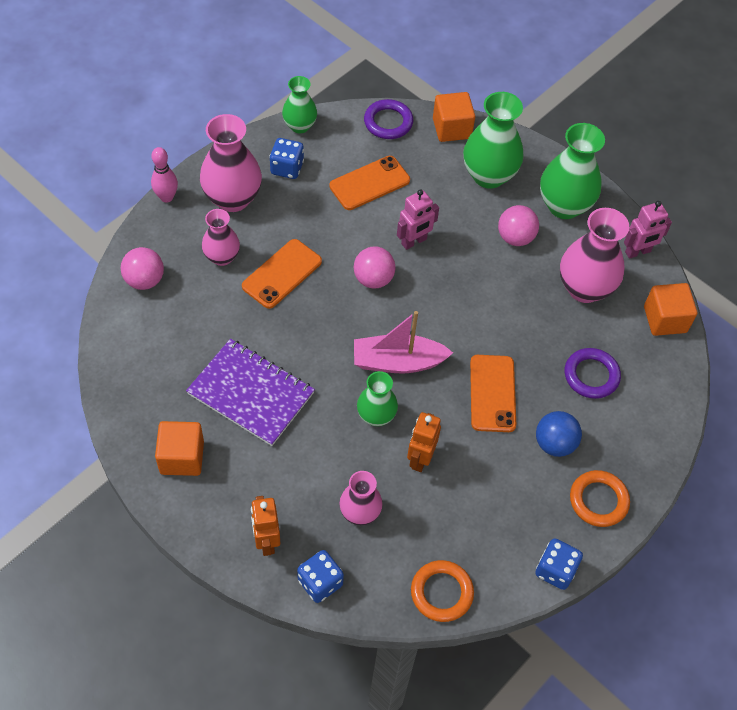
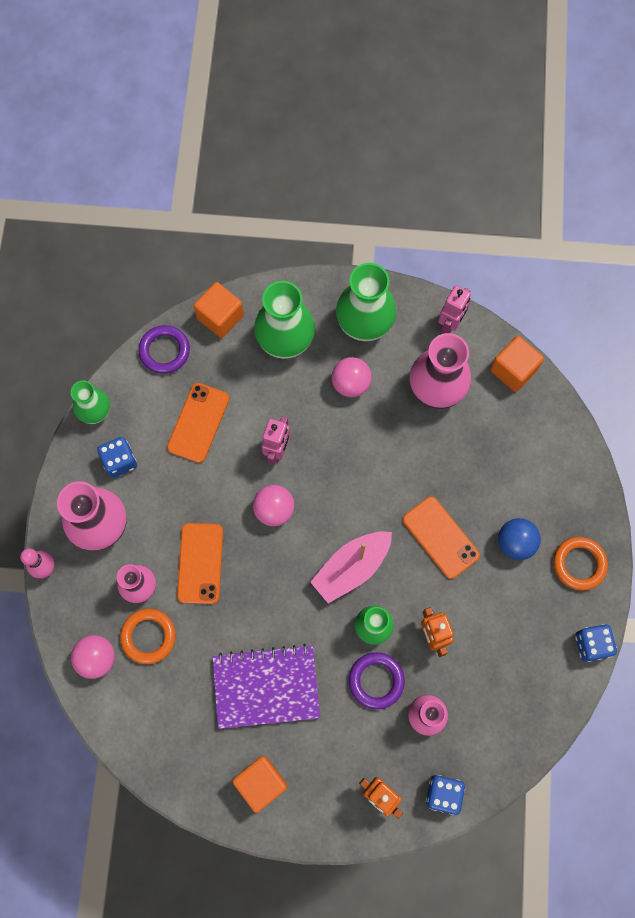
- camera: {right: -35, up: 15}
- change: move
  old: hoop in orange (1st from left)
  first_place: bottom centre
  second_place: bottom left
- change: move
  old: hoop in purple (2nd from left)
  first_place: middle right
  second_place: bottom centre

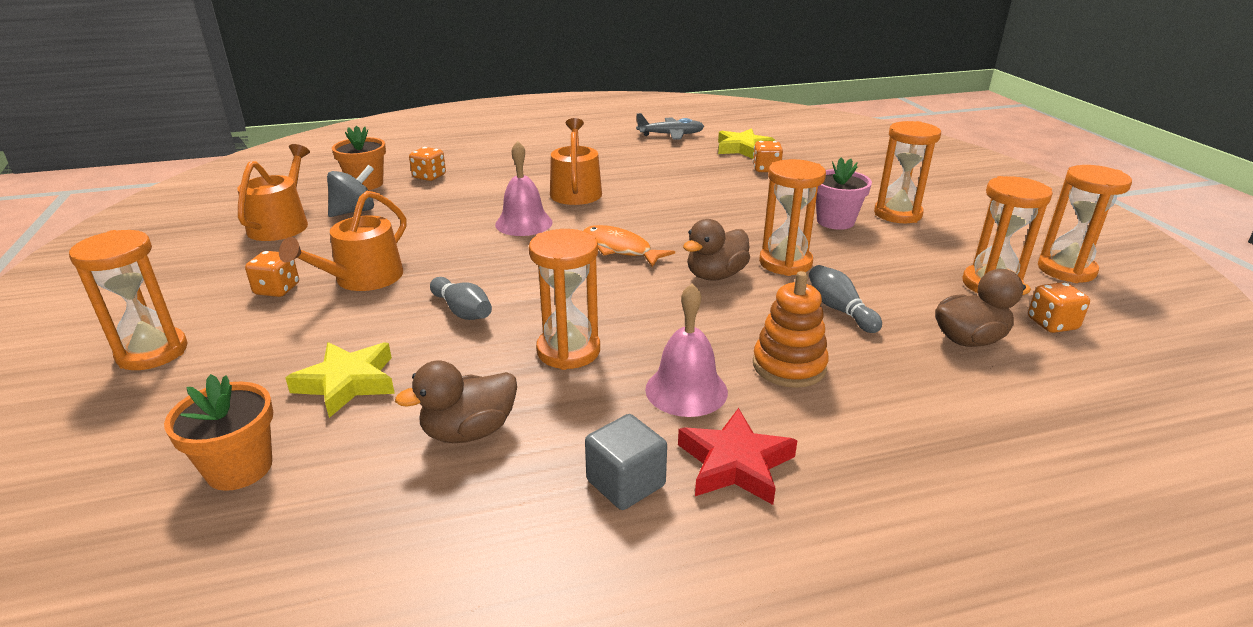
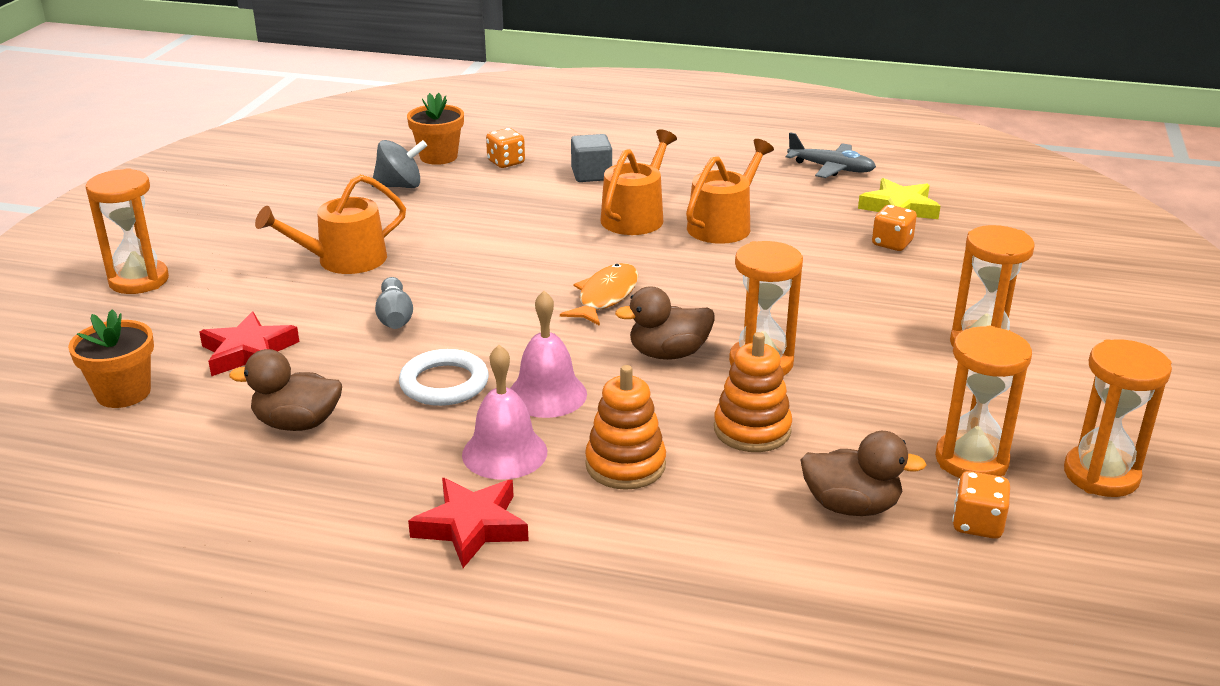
- camera: {right: 30, up: 0}
- change: move
  old: watering can in orange (1st from left in the first image)
  new: watering can in orange (3rd from left)
  first_place: top left
  second_place: top centre
- change: delete
  old: die in orange (1st from left)
  first_place: middle left
- change: recolor
  old: star shape in bright yellow (1st from left)
  new: star shape in scarlet (1st from left)
  first_place: middle left
  second_place: middle left
- change: move
  old: bell in rosy (1st from left in the first image)
  new: bell in rosy (2nd from left)
  first_place: top centre
  second_place: centre
- change: replace
  old: hourglass in orange (2nd from left)
  new: hoop in pure white
  first_place: centre
  second_place: centre
- change: rotate
  old: toy fish in orange
  first_place: centre
  second_place: centre
  degrees: 45
- change: move
  old: block in gray
  first_place: bottom centre
  second_place: top centre
- change: replace
  old: bowling pin in gray (2nd from left)
  new: stacking toy in orange (2nd from left)
  first_place: middle right
  second_place: centre
- change: delete
  old: plant pot in rosy
  first_place: top right

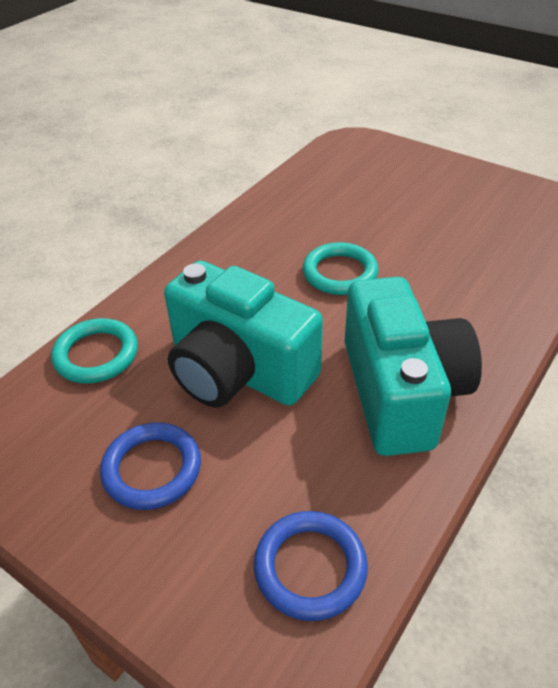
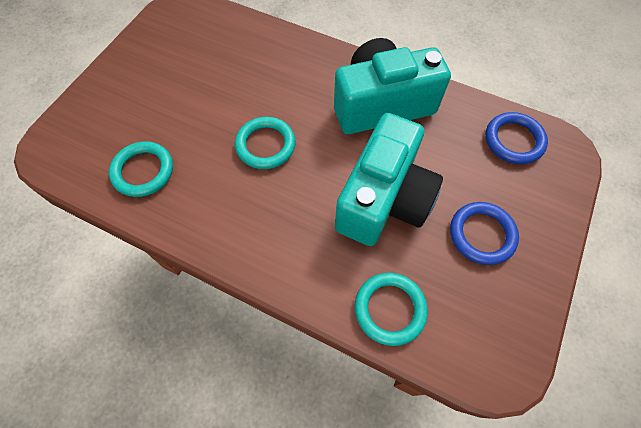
- camera: {right: -100, up: 20}
- change: insert
  new: hoop in aqua (1st from left)
  second_place: middle left

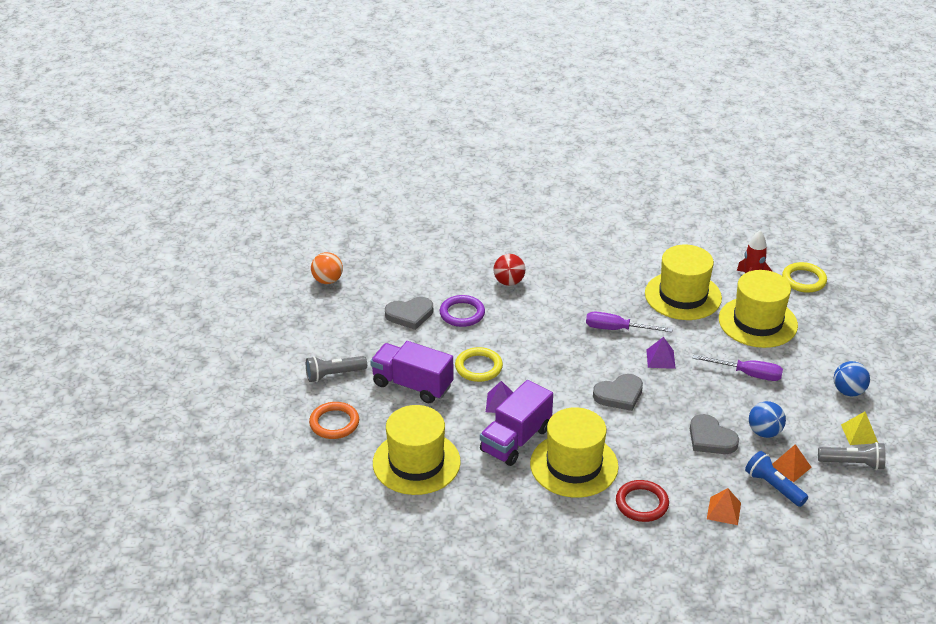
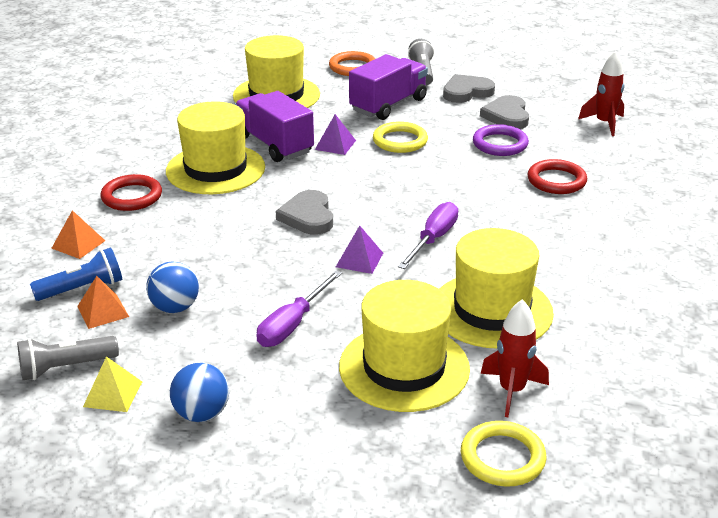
- camera: {right: 105, up: -5}
- change: delete
  old: sphere in orange
  first_place: centre
- change: replace
  old: sphere in scarlet
  new: hoop in scarlet (2nd from left)
  first_place: centre
  second_place: middle right
- change: move
  old: love heart in gray (3rd from left in the first image)
  new: love heart in gray (2nd from left)
  first_place: bottom right
  second_place: top centre
- change: rotate
  old: torch in gray (2nd from left in the first image)
  first_place: bottom right
  second_place: bottom left
  degrees: 45
- change: insert
  new: rocket in scarlet (2nd from left)
  second_place: top right

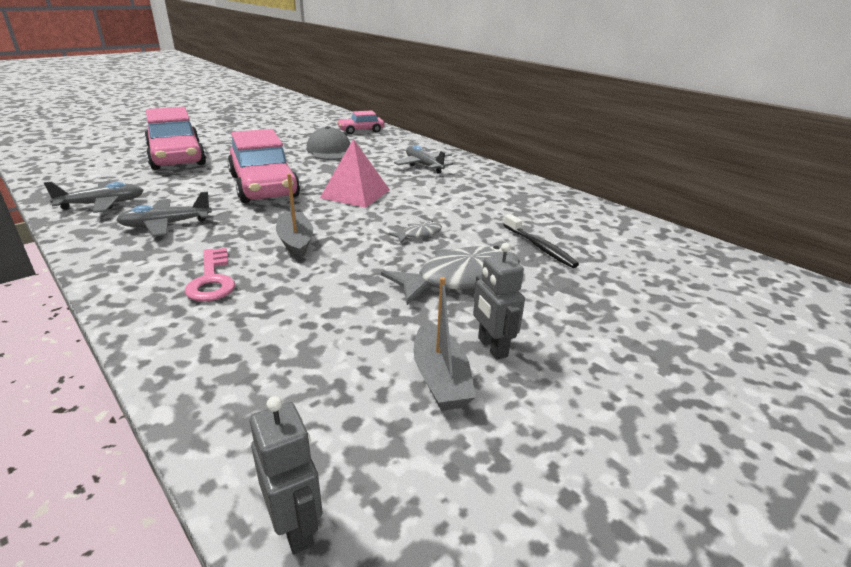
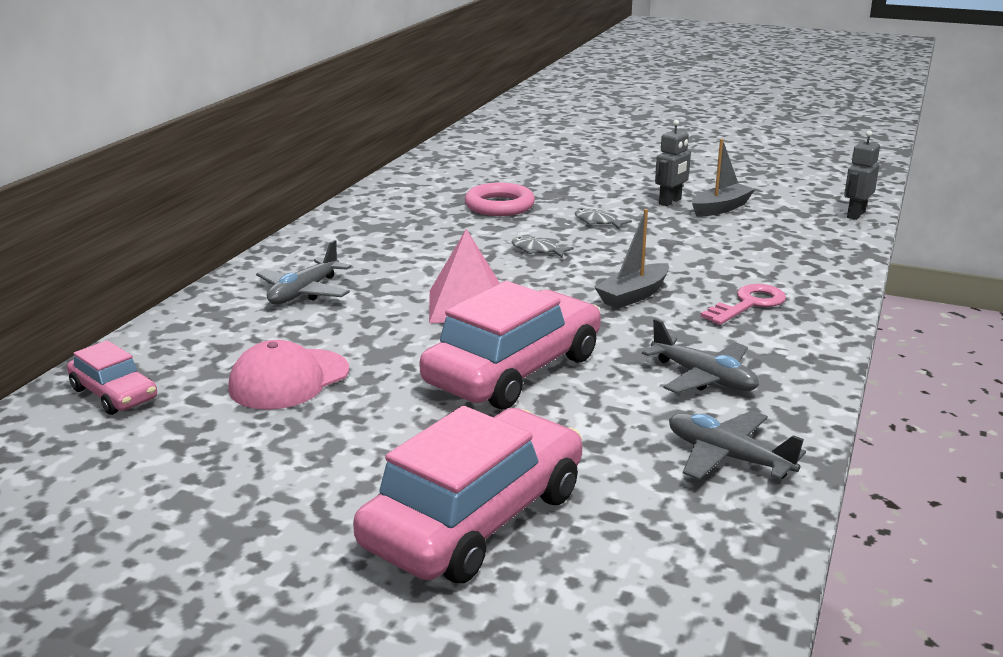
- camera: {right: -115, up: -5}
- change: recolor
  old: baseball cap in gray
  new: baseball cap in rosy
  first_place: top centre
  second_place: middle left
- change: resize
  old: toy fish in gray (2nd from left)
  first_place: centre
  second_place: top centre
  factor: 0.46
- change: replace
  old: toothbrush in black
  new: hoop in rosy
  first_place: centre
  second_place: top centre

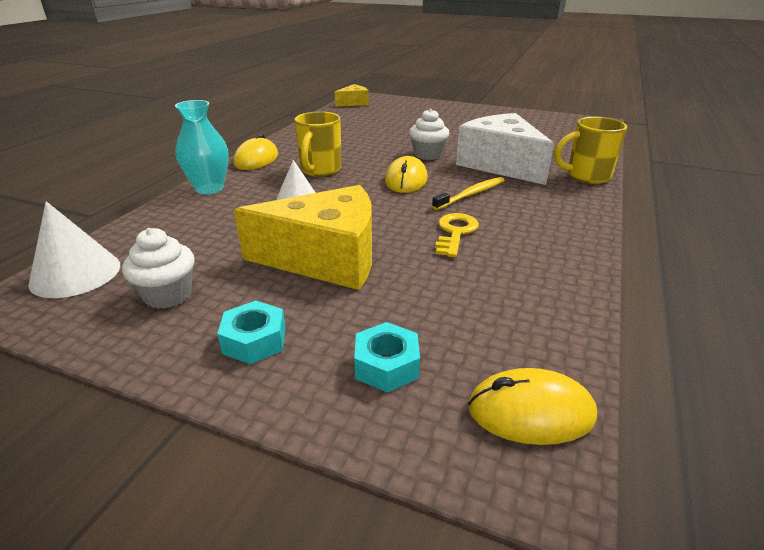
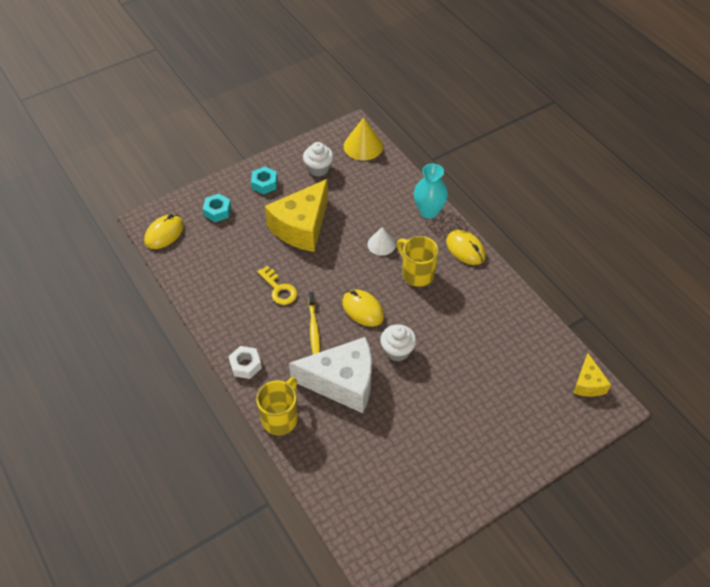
- camera: {right: 125, up: 20}
- change: recolor
  old: solid cone in pure white (1st from left)
  new: solid cone in bright yellow
  first_place: middle left
  second_place: top centre
- change: insert
  new: nut in pure white
  second_place: centre

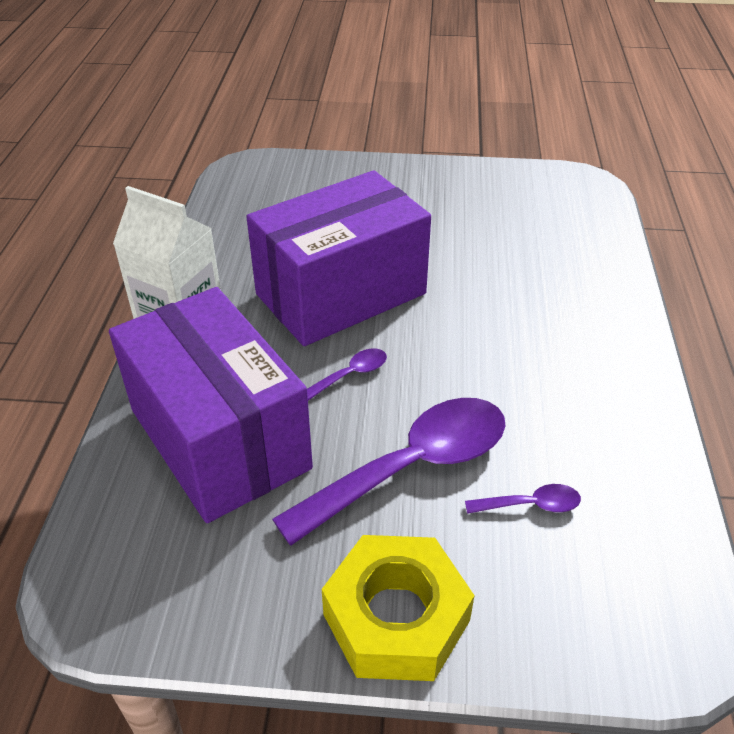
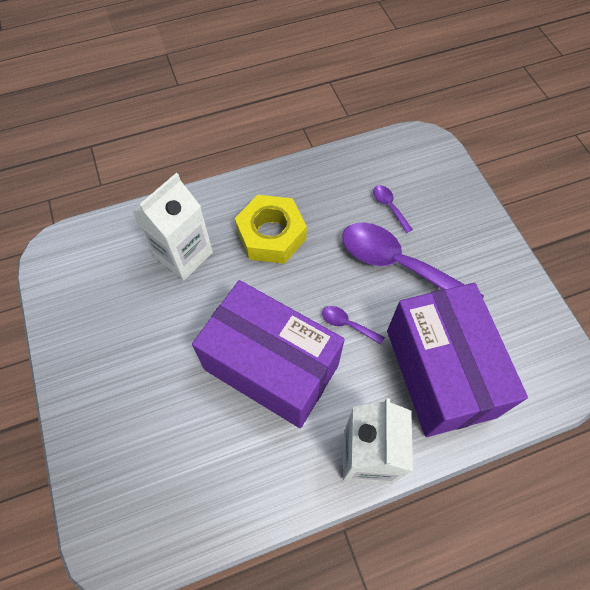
- camera: {right: -115, up: 20}
- change: rotate
  old: package in purple (1st from left in the first image)
  first_place: middle left
  second_place: middle right
  degrees: -45
- change: move
  old: nut in bright yellow
  first_place: bottom centre
  second_place: centre
- change: insert
  new: juice carton in pure white (1st from left)
  second_place: middle left

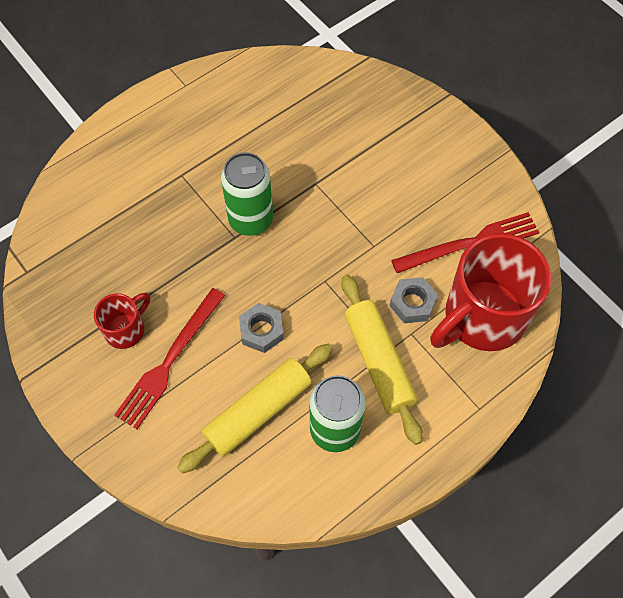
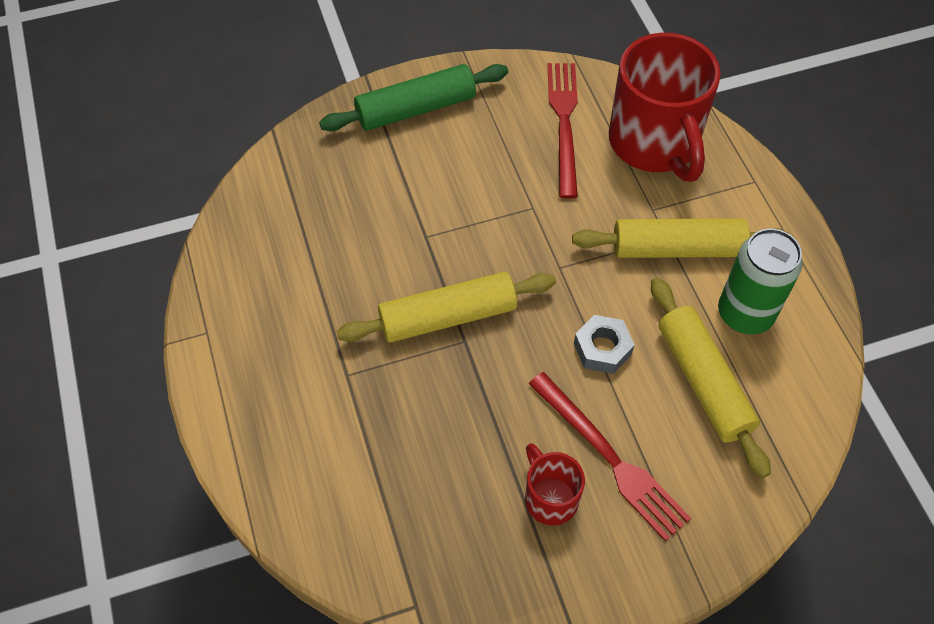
- camera: {right: -70, up: -5}
- change: replace
  old: can in green (1st from left)
  new: rolling pin in bright yellow (1st from left)
  first_place: top centre
  second_place: centre
- change: delete
  old: nut in gray (2nd from left)
  first_place: centre
- change: insert
  new: rolling pin in green
  second_place: top centre

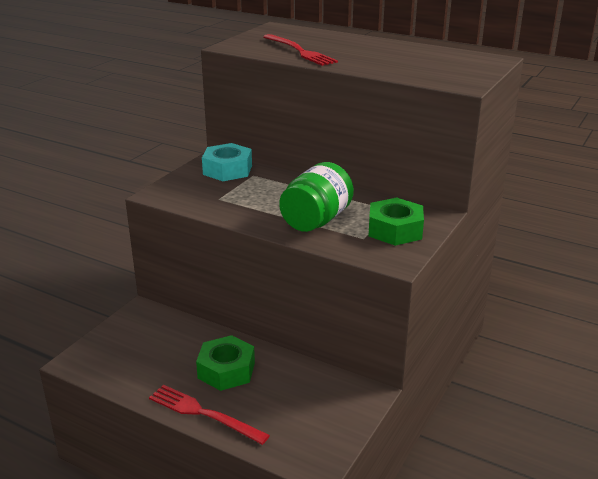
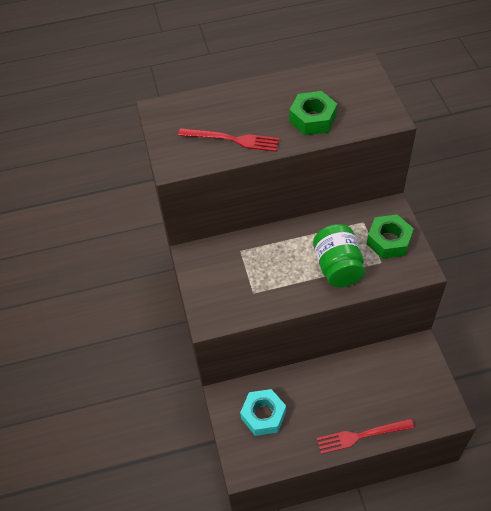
- camera: {right: -40, up: 25}
- change: move
  old: nut in green (1st from left)
  first_place: bottom centre
  second_place: top centre
- change: move
  old: nut in aqua
  first_place: centre
  second_place: bottom centre

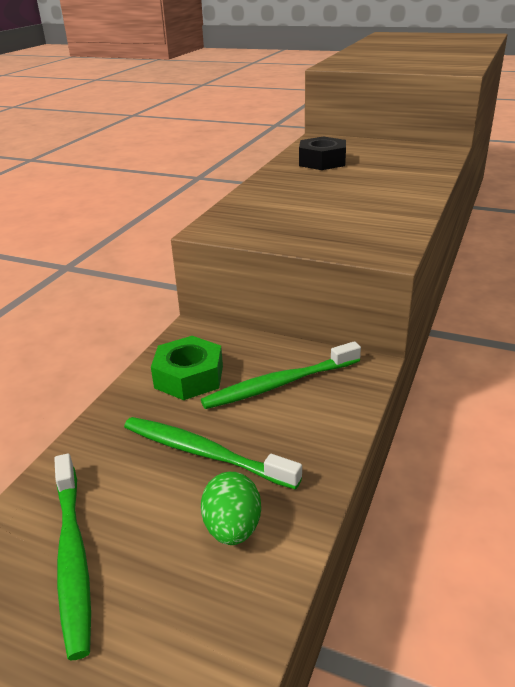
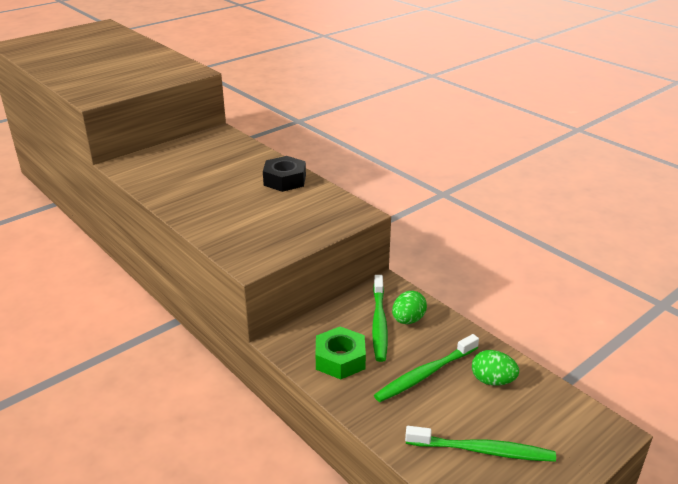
- camera: {right: -65, up: 0}
- change: move
  old: nut in black
  first_place: top centre
  second_place: centre
- change: insert
  new: egg shape in green (1st from left)
  second_place: centre

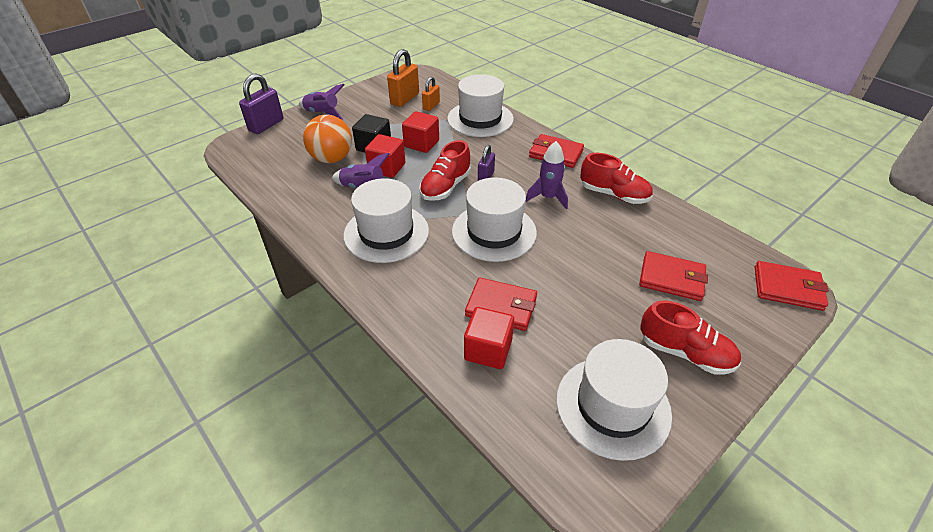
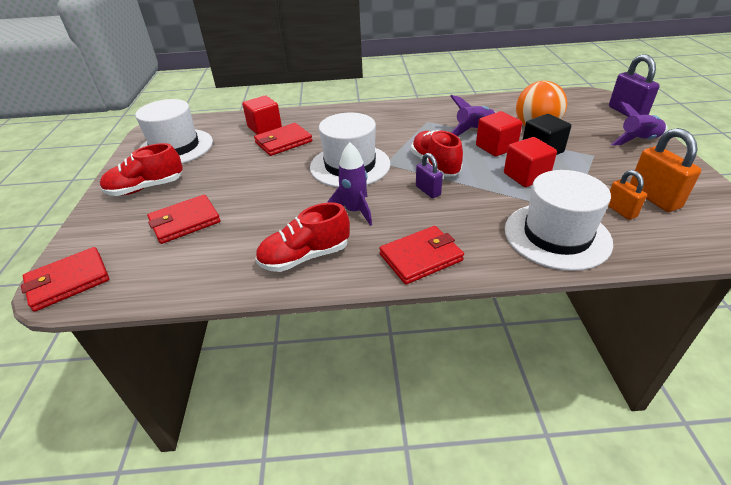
- camera: {right: 130, up: -5}
- change: delete
  old: top hat in pure white (1st from left)
  first_place: centre

